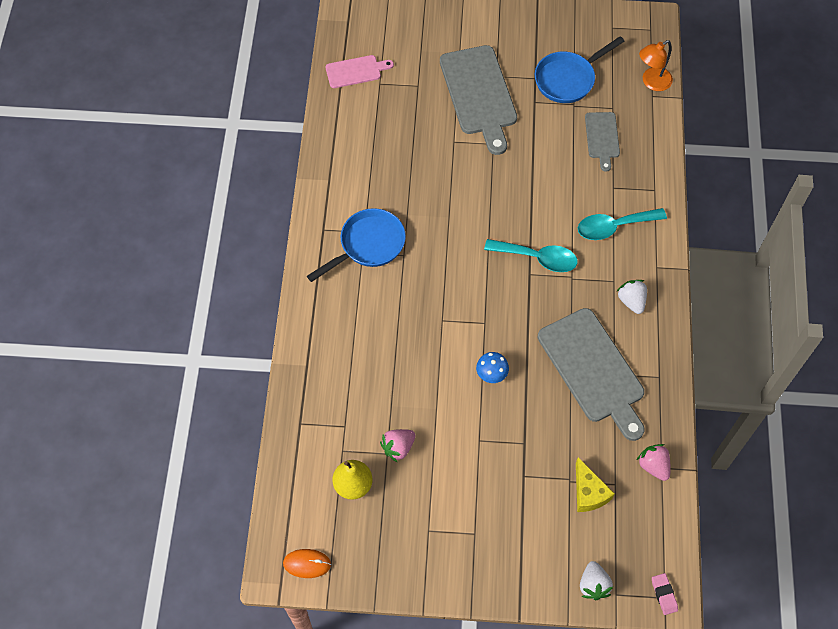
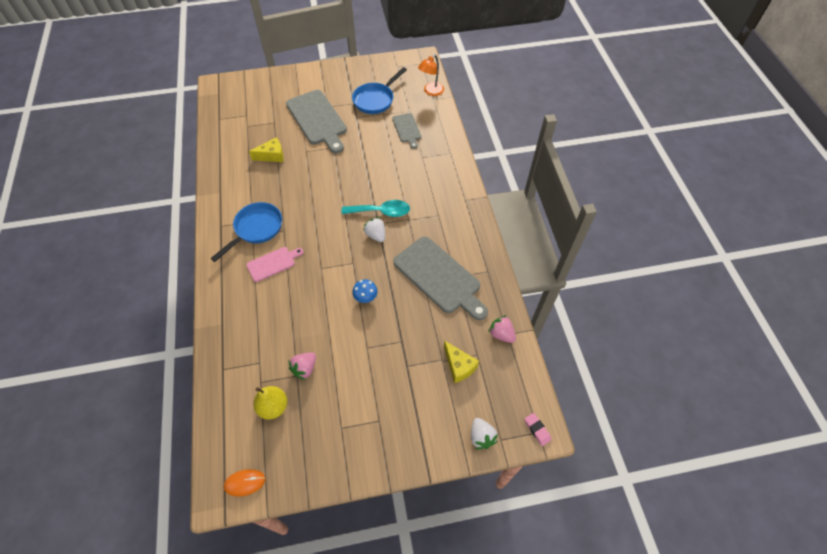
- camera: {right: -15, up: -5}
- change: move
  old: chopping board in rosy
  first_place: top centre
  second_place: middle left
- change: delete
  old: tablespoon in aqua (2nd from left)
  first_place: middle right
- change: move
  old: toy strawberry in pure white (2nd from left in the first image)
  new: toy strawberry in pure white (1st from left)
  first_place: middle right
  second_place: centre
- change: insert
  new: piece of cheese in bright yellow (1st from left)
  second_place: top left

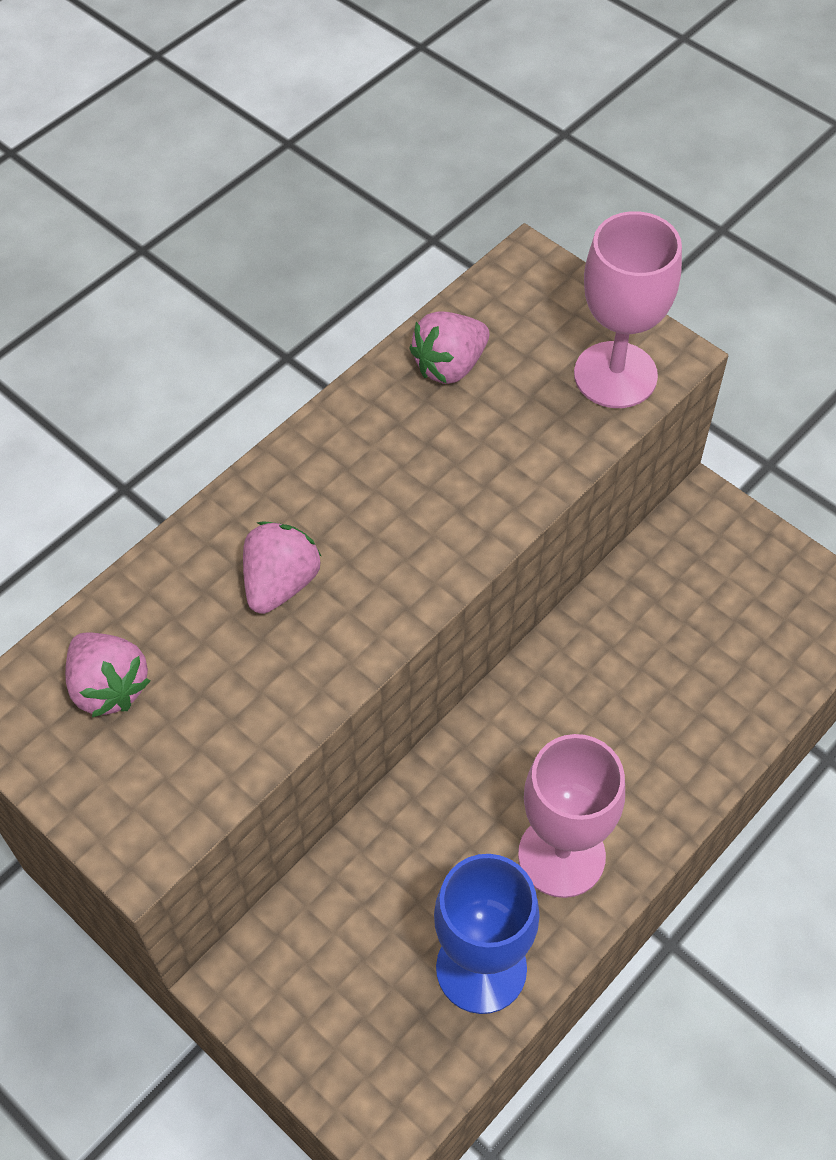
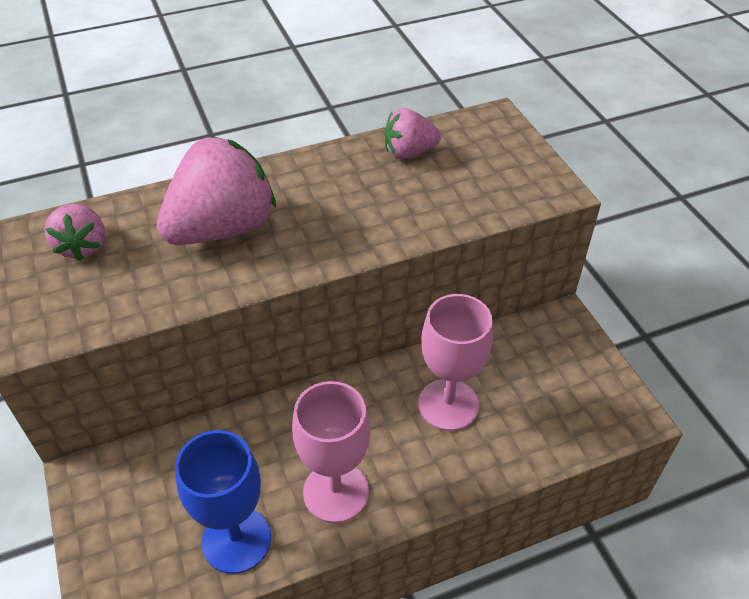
- camera: {right: 25, up: -10}
- change: resize
  old: toy strawberry in rosy (2nd from left)
  first_place: centre
  second_place: top left
  factor: 1.84
- change: move
  old: wine glass in rosy (2nd from left)
  first_place: top right
  second_place: centre

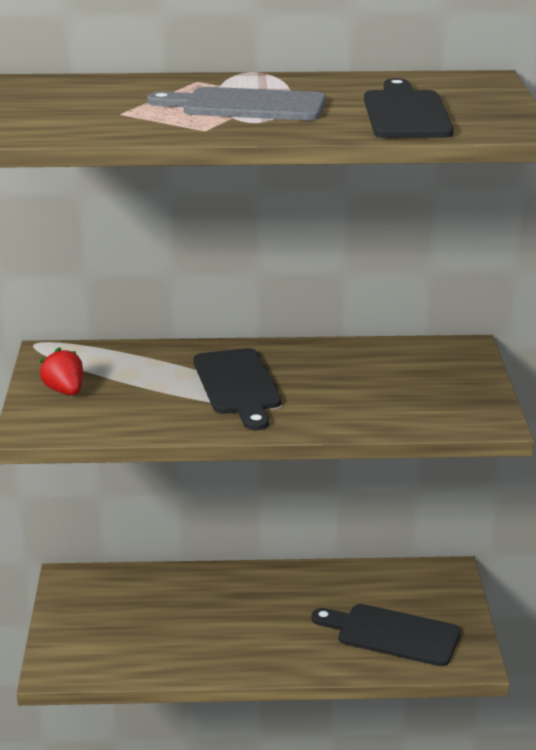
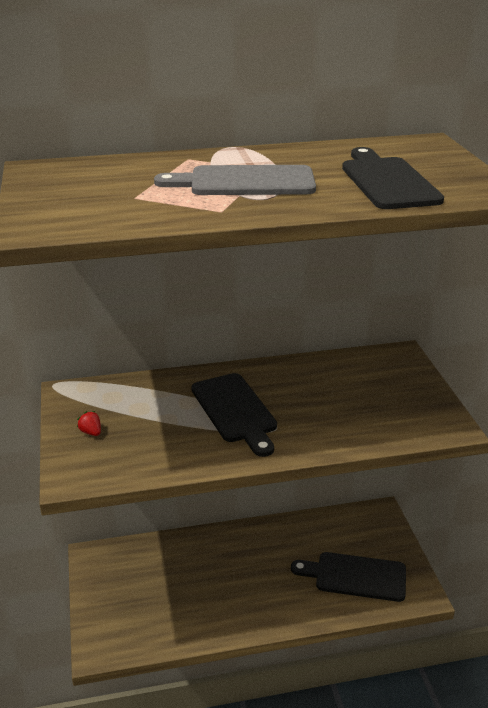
- camera: {right: -10, up: 5}
- change: resize
  old: toy strawberry in scarlet
  first_place: middle left
  second_place: middle left
  factor: 0.61

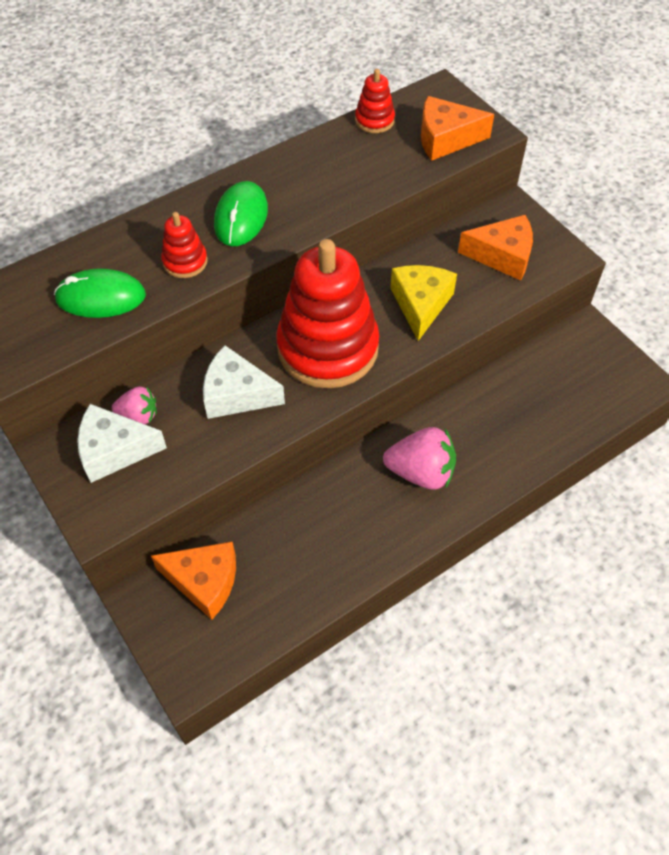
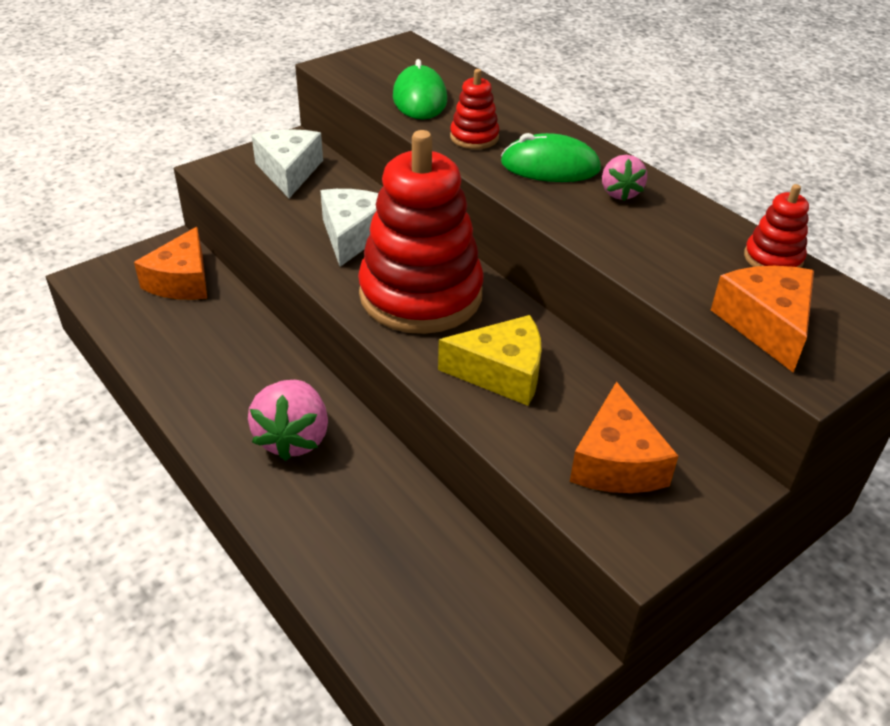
- camera: {right: 85, up: -15}
- change: move
  old: toy strawberry in rosy (1st from left in the first image)
  new: toy strawberry in rosy (2nd from left)
  first_place: middle left
  second_place: top right

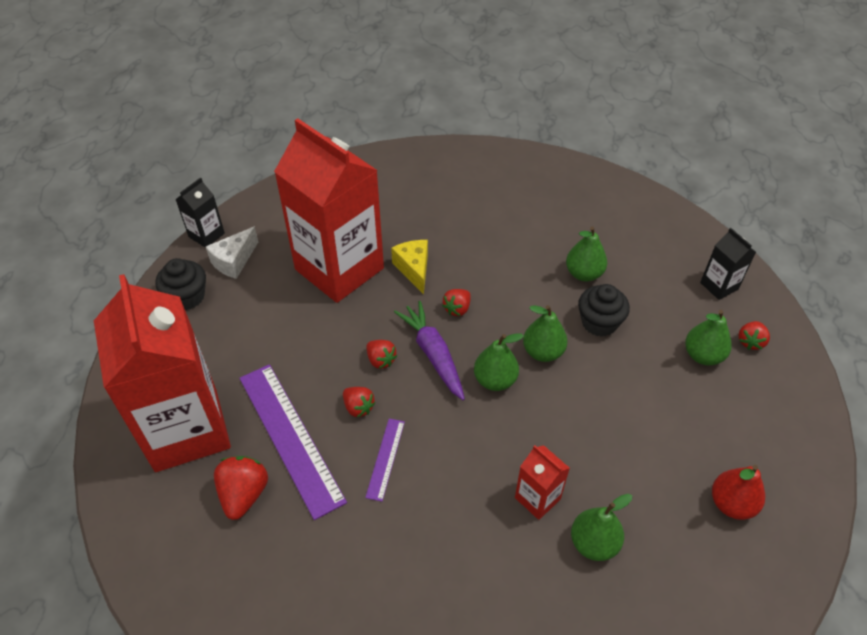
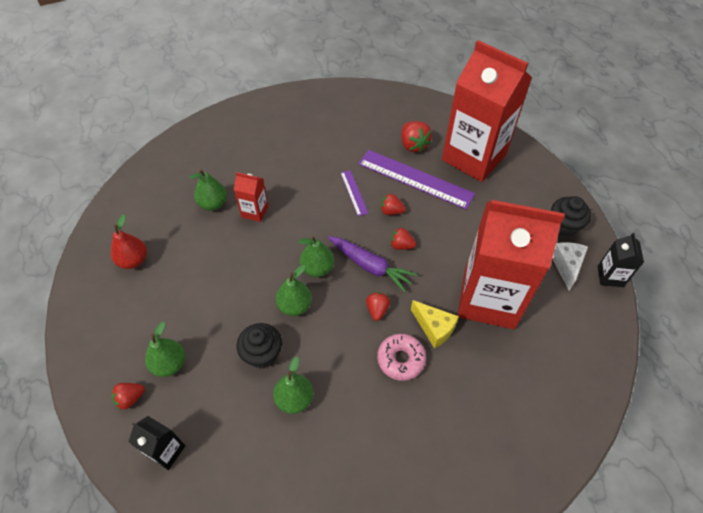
- camera: {right: 150, up: 5}
- change: rotate
  old: toy strawberry in scarlet (5th from left in the first image)
  first_place: middle right
  second_place: bottom left
  degrees: -120
- change: insert
  new: doughnut in rosy
  second_place: bottom centre

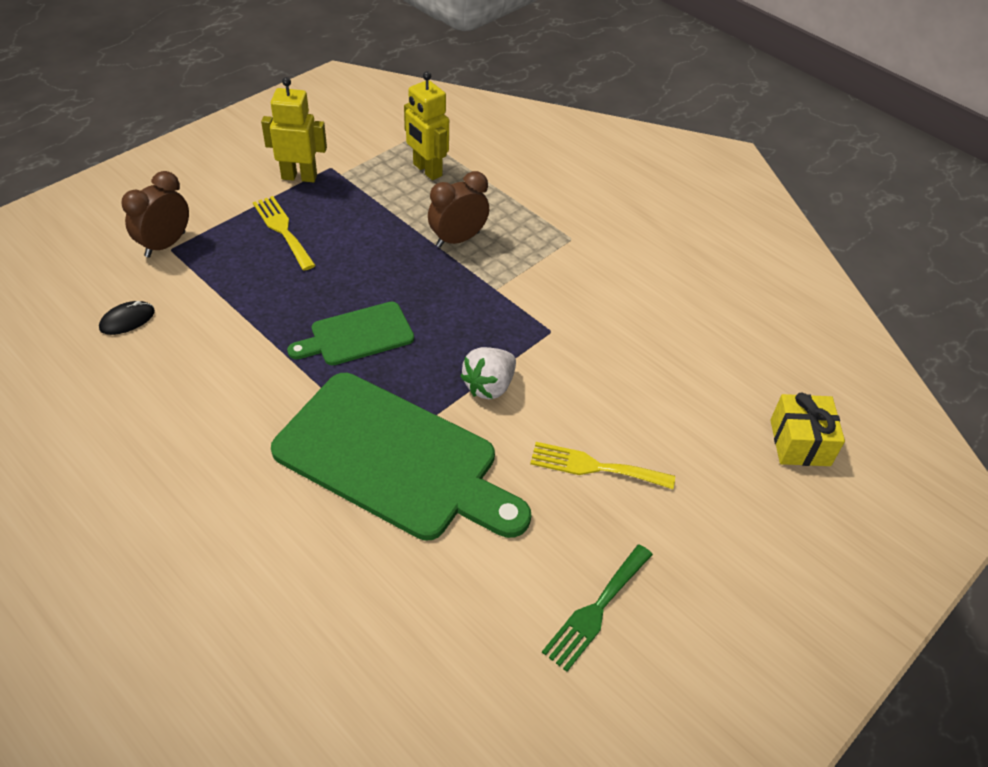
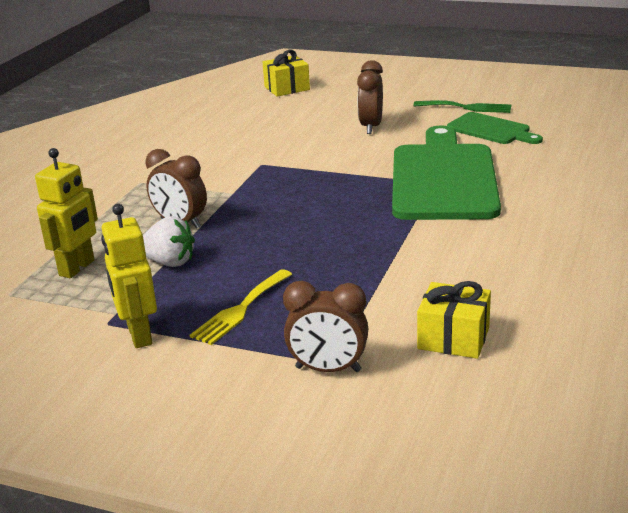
- camera: {right: -110, up: -20}
- change: replace
  old: PC mouse in black
  new: present in bright yellow (2nd from left)
  first_place: middle left
  second_place: middle right
- change: move
  old: chopping board in green (1st from left in the first image)
  new: chopping board in green (2nd from left)
  first_place: centre
  second_place: top right
- change: move
  old: toy strawberry in pure white
  first_place: centre
  second_place: middle left
- change: replace
  old: fork in bright yellow (2nd from left)
  new: bedside clock in brown (3rd from left)
  first_place: centre
  second_place: top centre

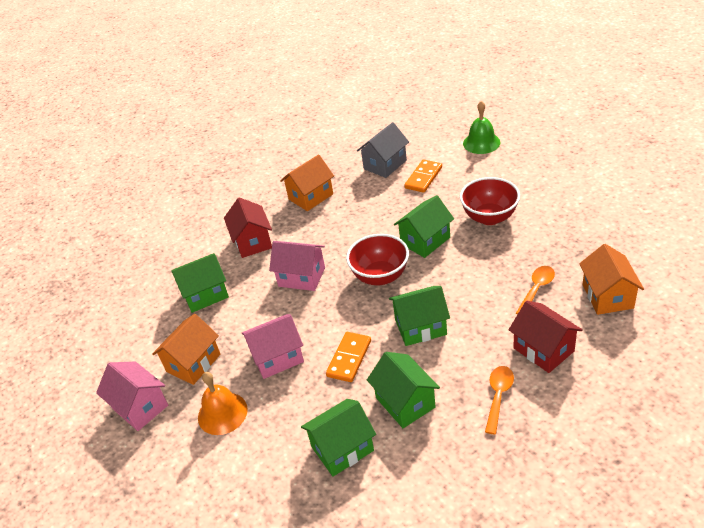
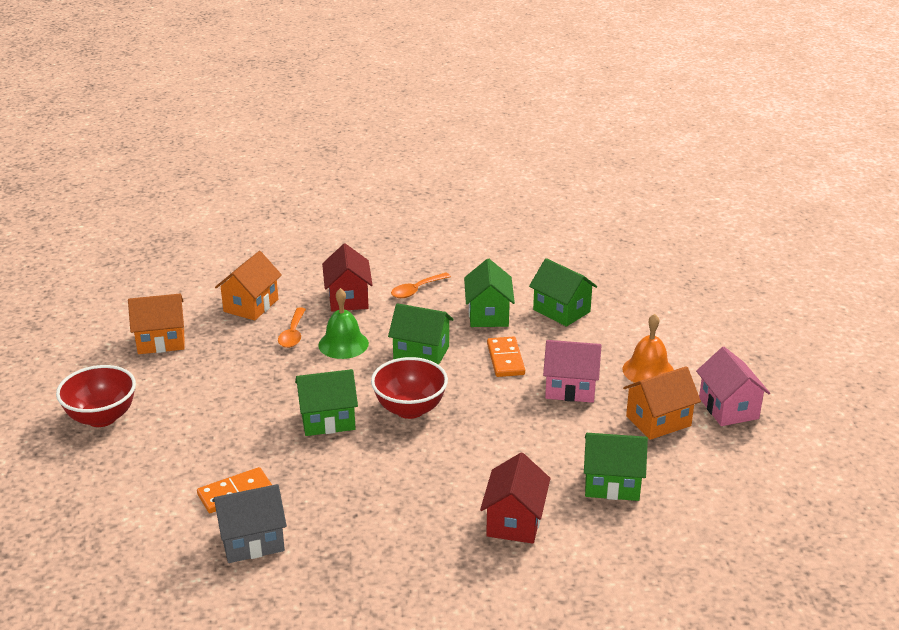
- camera: {right: -155, up: -10}
- change: delete
  old: house in rosy (3rd from left)
  first_place: centre
- change: move
  old: house in orange (2nd from left in the first image)
  new: house in orange (1st from left)
  first_place: centre
  second_place: middle left
- change: rotate
  old: house in green (2nd from left in the first image)
  first_place: bottom centre
  second_place: centre
  degrees: 45
- change: rotate
  old: domino in orange (1st from left in the first image)
  first_place: bottom centre
  second_place: centre
  degrees: -60
- change: move
  old: serving bowl in scarlet (2nd from left in the first image)
  new: serving bowl in scarlet (1st from left)
  first_place: middle right
  second_place: middle left
- change: move
  old: bell in green
  first_place: top right
  second_place: centre
- change: rotate
  old: tablespoon in orange (2nd from left in the first image)
  first_place: middle right
  second_place: middle left
  degrees: -60

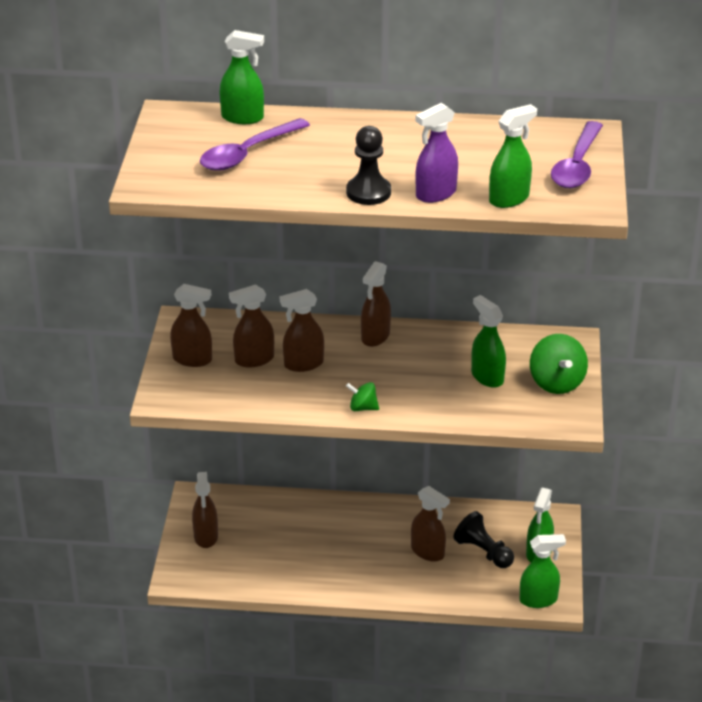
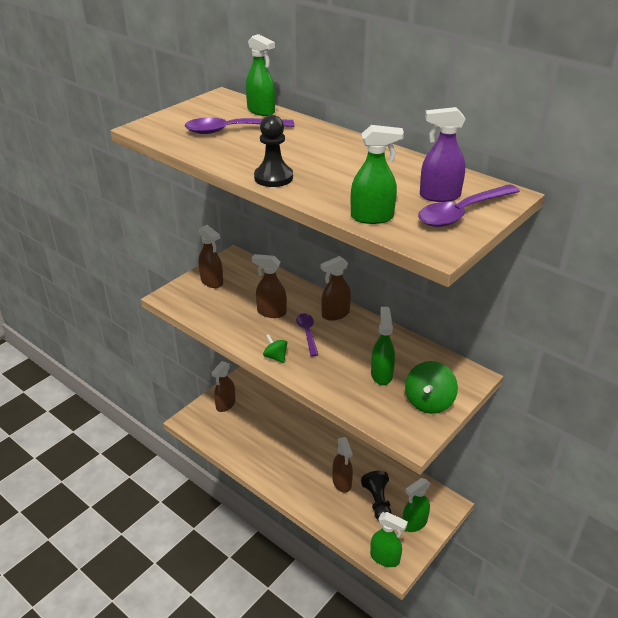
- camera: {right: 35, up: 0}
- change: delete
  old: spray bottle in brown (3rd from left)
  first_place: centre
- change: move
  old: spray bottle in purple
  first_place: top centre
  second_place: top right
- change: insert
  new: tablespoon in purple (2nd from left)
  second_place: centre

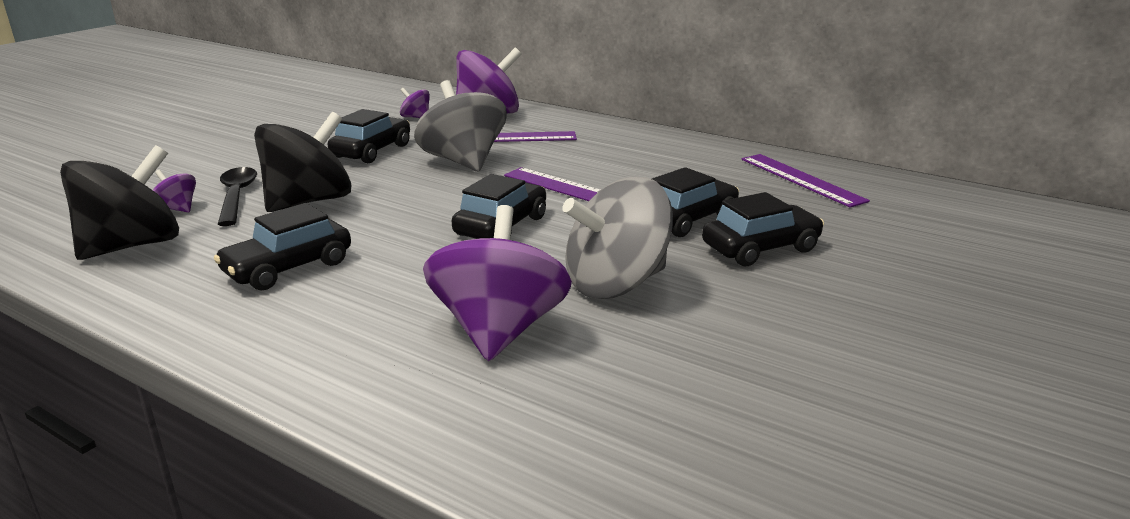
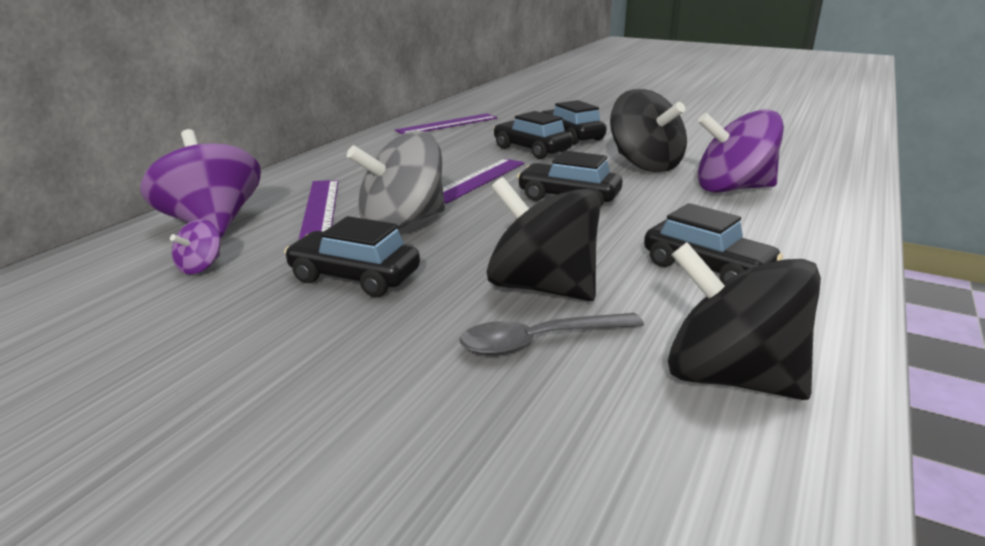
- camera: {right: -95, up: 0}
- change: delete
  old: toy top in purple (1st from left)
  first_place: middle left
- change: recolor
  old: tablespoon in black
  new: tablespoon in gray
  first_place: middle left
  second_place: centre
- change: recolor
  old: toy top in gray (2nd from left)
  new: toy top in black (2nd from left)
  first_place: centre
  second_place: top centre

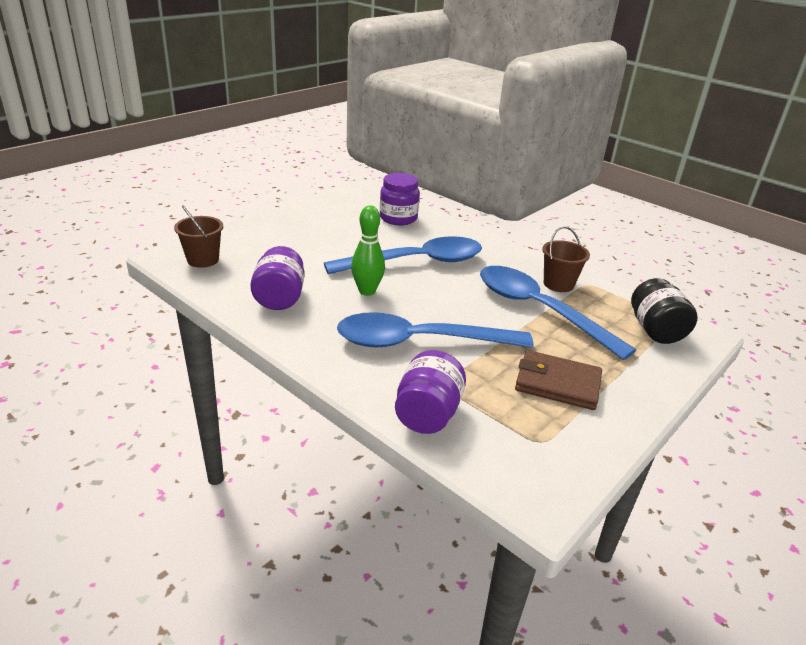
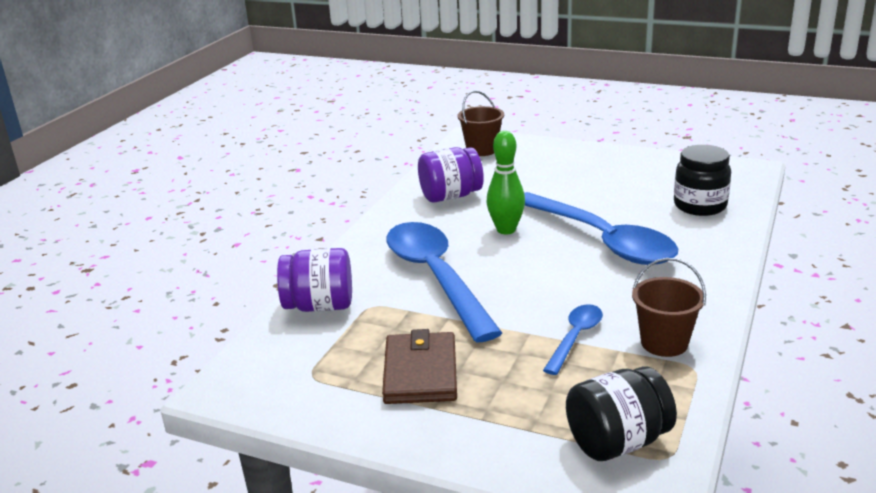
- camera: {right: 75, up: -5}
- change: recolor
  old: jam jar in purple (2nd from left)
  new: jam jar in black (2nd from left)
  first_place: top centre
  second_place: middle right
- change: resize
  old: tablespoon in blue (3rd from left in the first image)
  first_place: middle right
  second_place: bottom centre
  factor: 0.47

